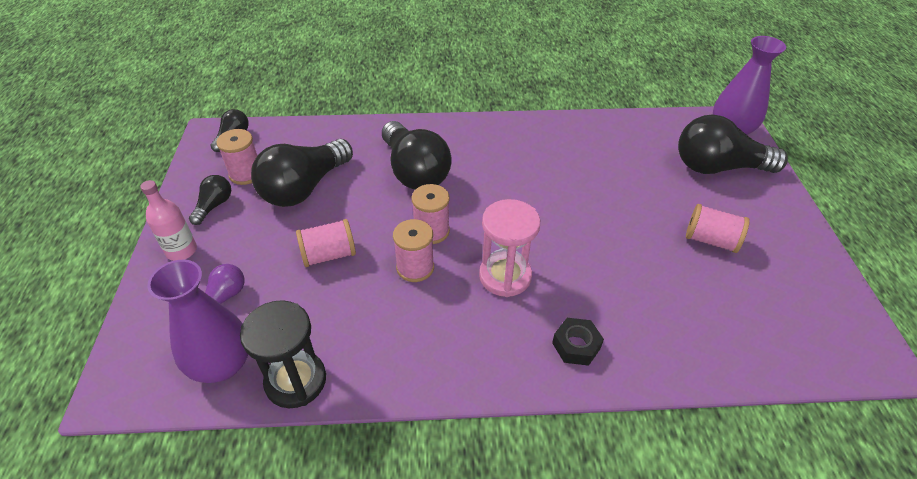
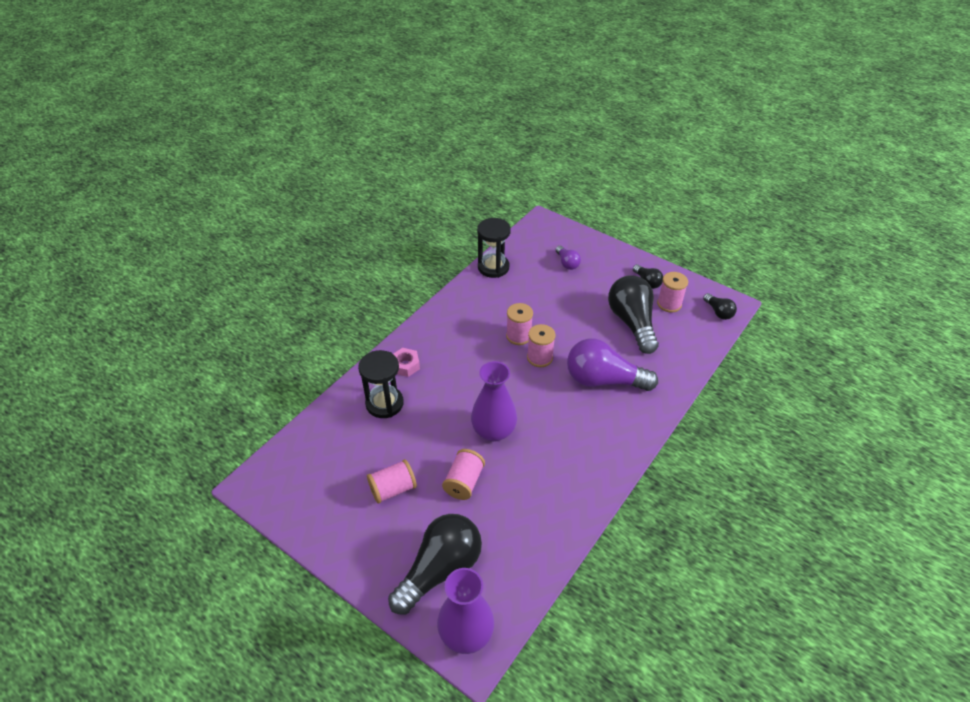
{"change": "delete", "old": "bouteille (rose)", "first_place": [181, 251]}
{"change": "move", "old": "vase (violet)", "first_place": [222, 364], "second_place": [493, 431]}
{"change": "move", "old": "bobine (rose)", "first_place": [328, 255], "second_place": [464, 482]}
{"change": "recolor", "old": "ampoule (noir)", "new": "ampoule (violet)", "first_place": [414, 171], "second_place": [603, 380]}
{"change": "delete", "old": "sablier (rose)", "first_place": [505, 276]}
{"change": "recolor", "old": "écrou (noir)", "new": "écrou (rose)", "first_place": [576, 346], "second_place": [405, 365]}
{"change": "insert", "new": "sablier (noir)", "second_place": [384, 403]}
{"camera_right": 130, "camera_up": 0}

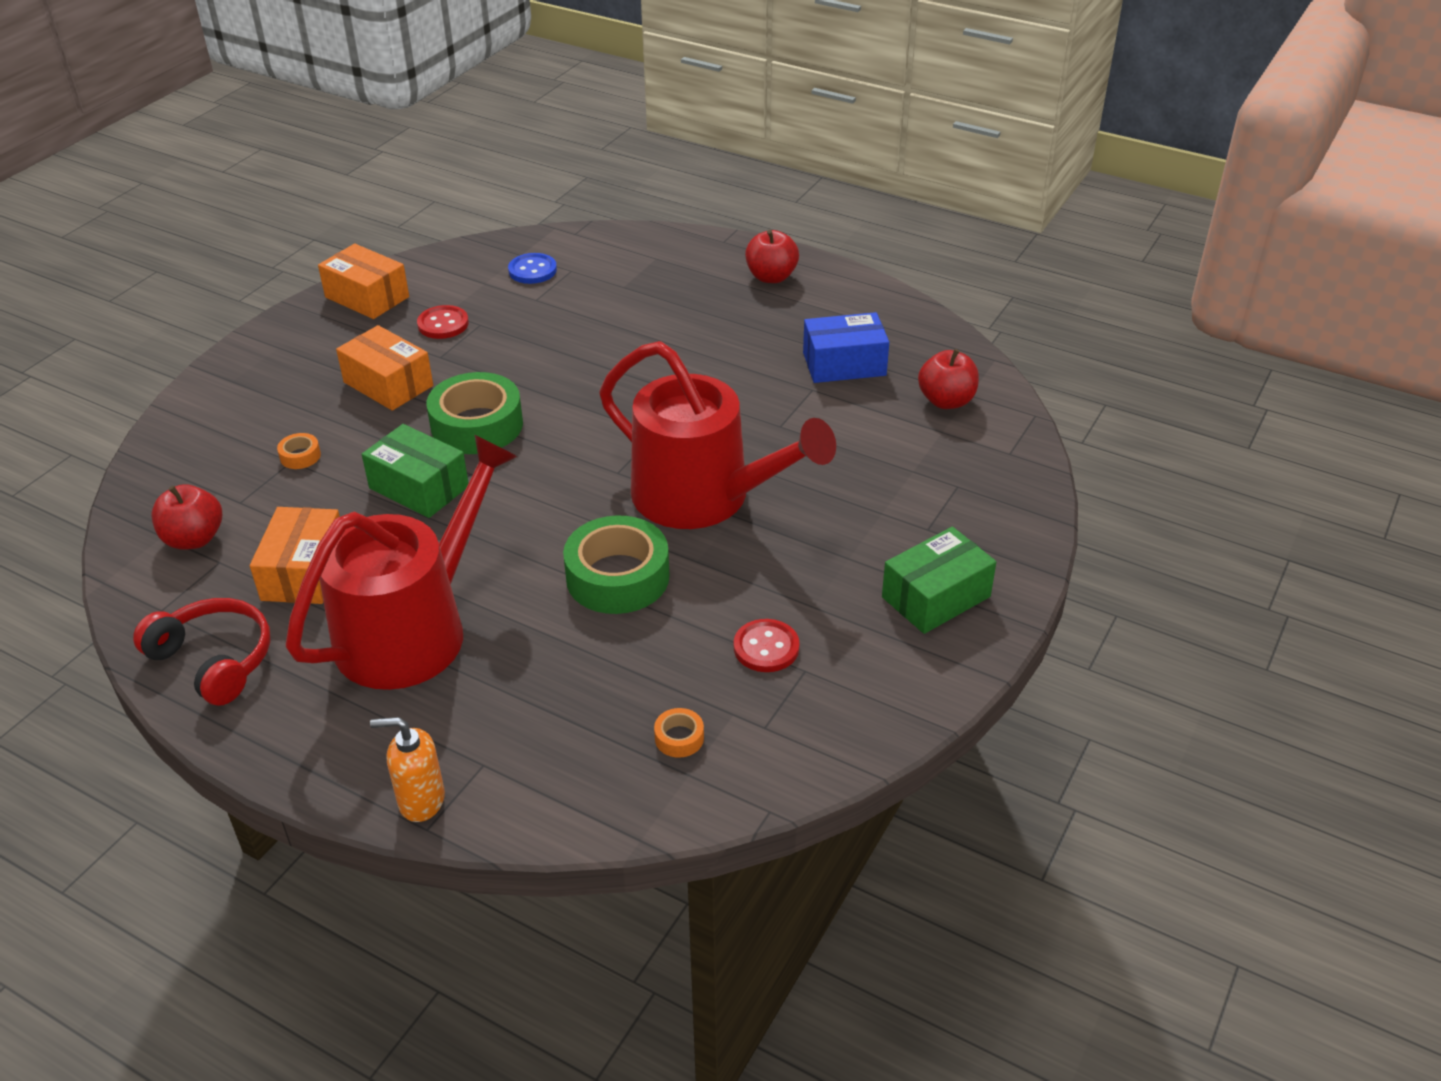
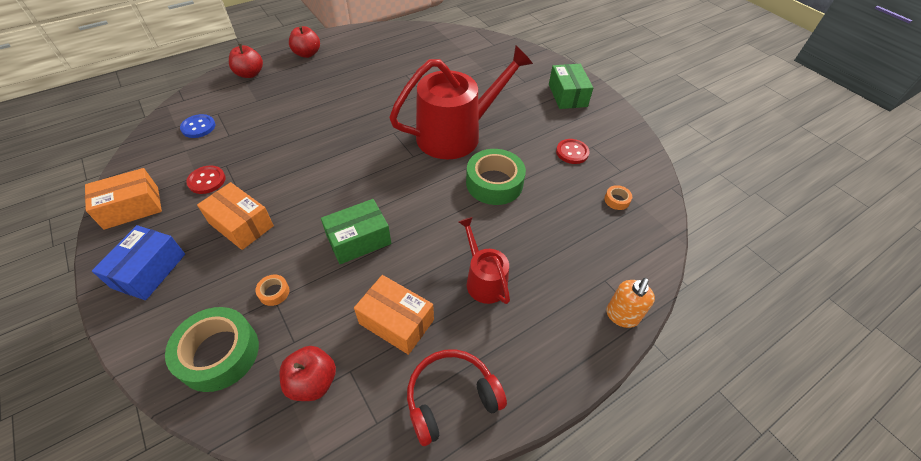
{"change": "resize", "old": "arrosoir (rouge)", "first_place": [412, 629], "second_place": [484, 280], "factor": 0.51}
{"change": "rotate", "old": "boîte (orange)", "first_place": [388, 384], "second_place": [241, 224], "degrees": 60}
{"change": "move", "old": "ruban adhésif (vert)", "first_place": [477, 425], "second_place": [219, 353]}
{"change": "move", "old": "boîte (bleu)", "first_place": [844, 364], "second_place": [149, 271]}
{"change": "move", "old": "pomme (rouge)", "first_place": [946, 401], "second_place": [250, 74]}
{"camera_right": -65, "camera_up": 10}

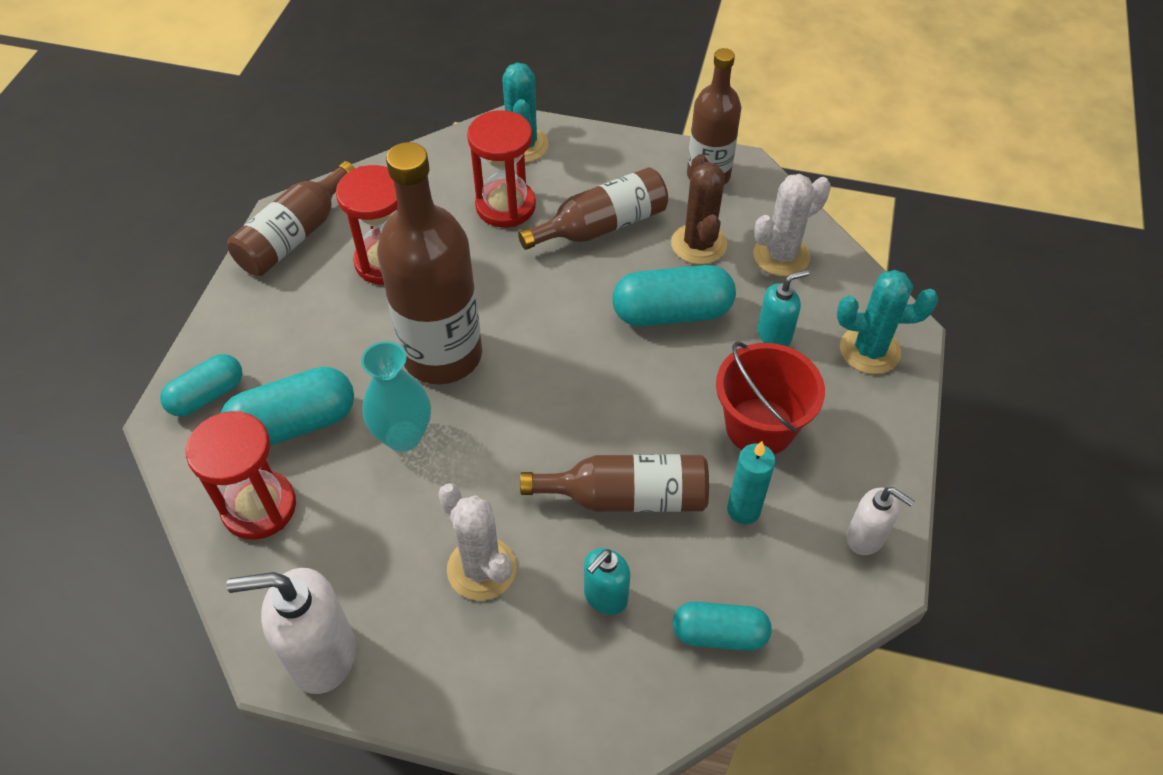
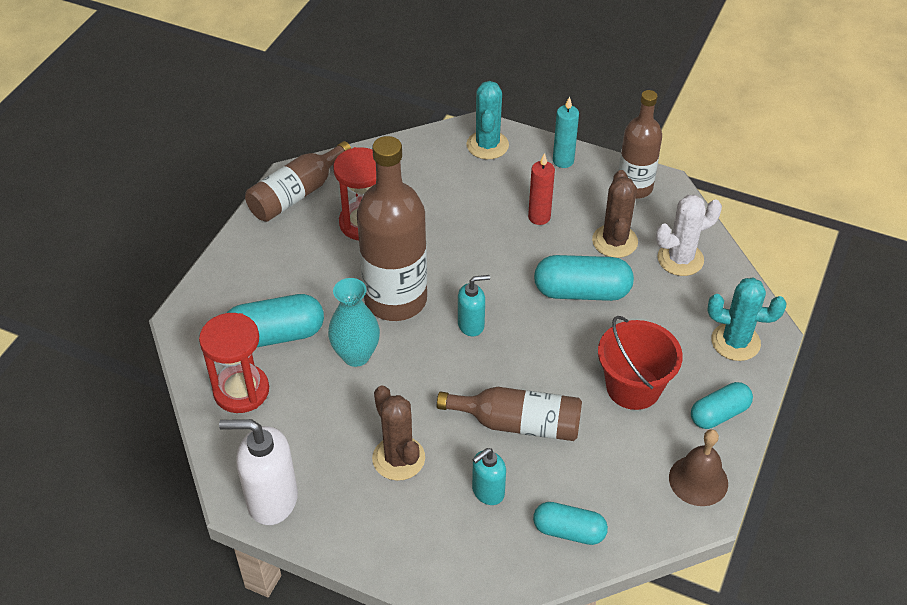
{"change": "move", "old": "gélule (turquoise)", "first_place": [207, 395], "second_place": [719, 414]}
{"change": "recolor", "old": "cactus (blanc)", "new": "cactus (marron)", "first_place": [481, 569], "second_place": [398, 458]}
{"change": "delete", "old": "sablier (rouge)", "first_place": [505, 206]}
{"change": "replace", "old": "bouteille (marron)", "new": "bougie (rouge)", "first_place": [602, 226], "second_place": [539, 217]}
{"change": "move", "old": "bougie (turquoise)", "first_place": [743, 510], "second_place": [563, 161]}
{"change": "move", "old": "distributeur de savon (turquoise)", "first_place": [774, 334], "second_place": [471, 325]}
{"change": "replace", "old": "distributeur de savon (blanc)", "new": "cloche (marron)", "first_place": [865, 537], "second_place": [698, 480]}
{"camera_right": 10, "camera_up": -5}

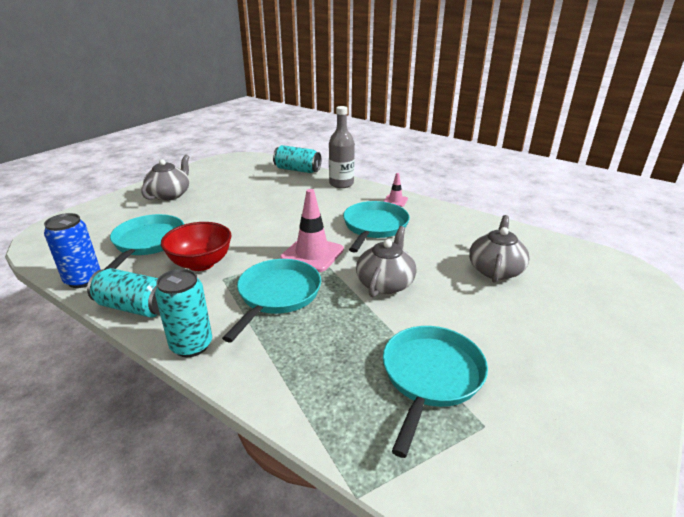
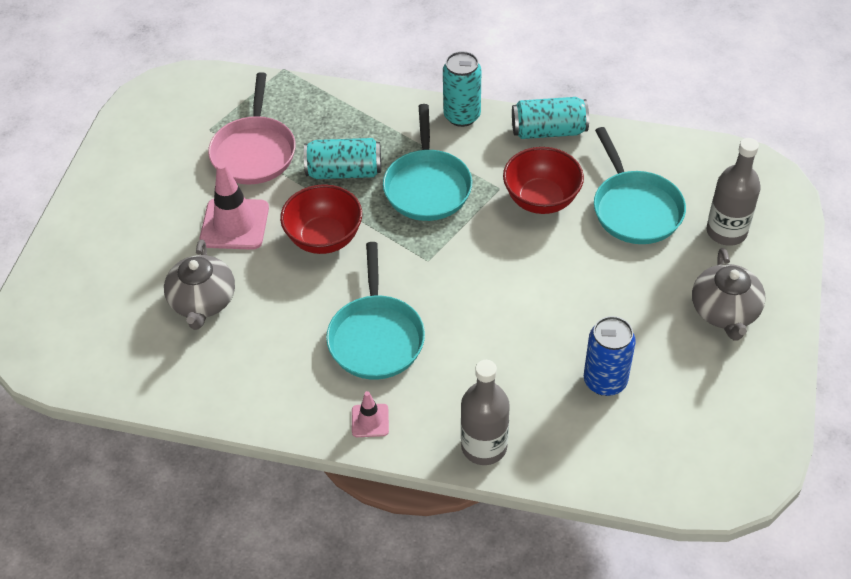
{"change": "move", "old": "canette (bleu)", "first_place": [83, 280], "second_place": [605, 381]}
{"change": "move", "old": "canette (turquoise)", "first_place": [297, 170], "second_place": [344, 171]}
{"change": "move", "old": "cône de chantier (rose)", "first_place": [312, 254], "second_place": [234, 224]}
{"change": "replace", "old": "théière (gris)", "new": "bol (rouge)", "first_place": [385, 283], "second_place": [324, 238]}
{"change": "recolor", "old": "poêle (turquoise)", "new": "poêle (rose)", "first_place": [430, 377], "second_place": [254, 151]}
{"change": "insert", "new": "bouteille (gris)", "second_place": [726, 231]}
{"camera_right": 160, "camera_up": 20}

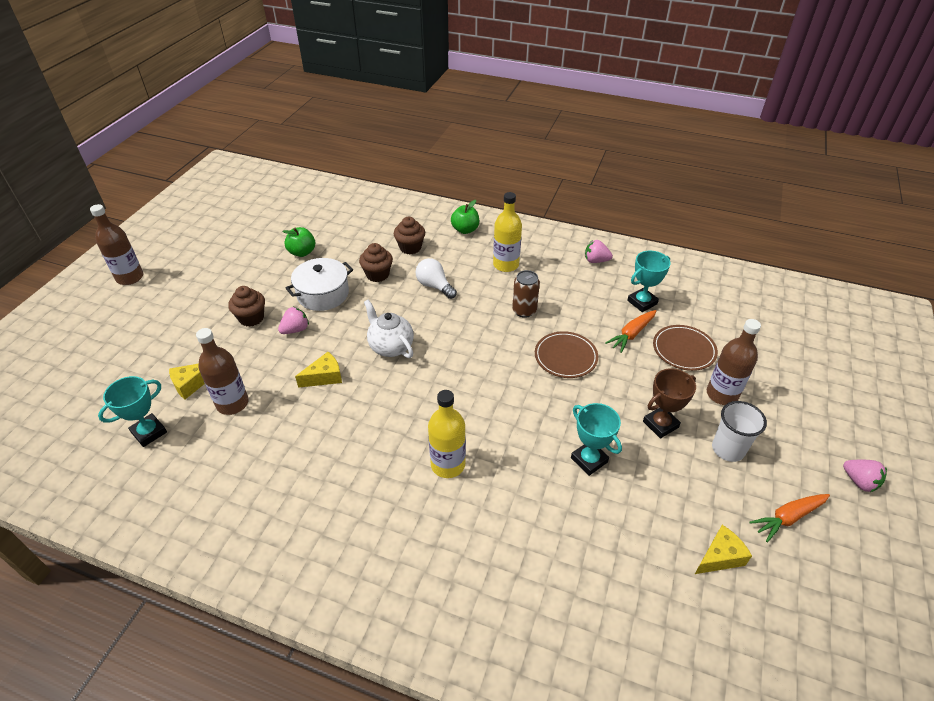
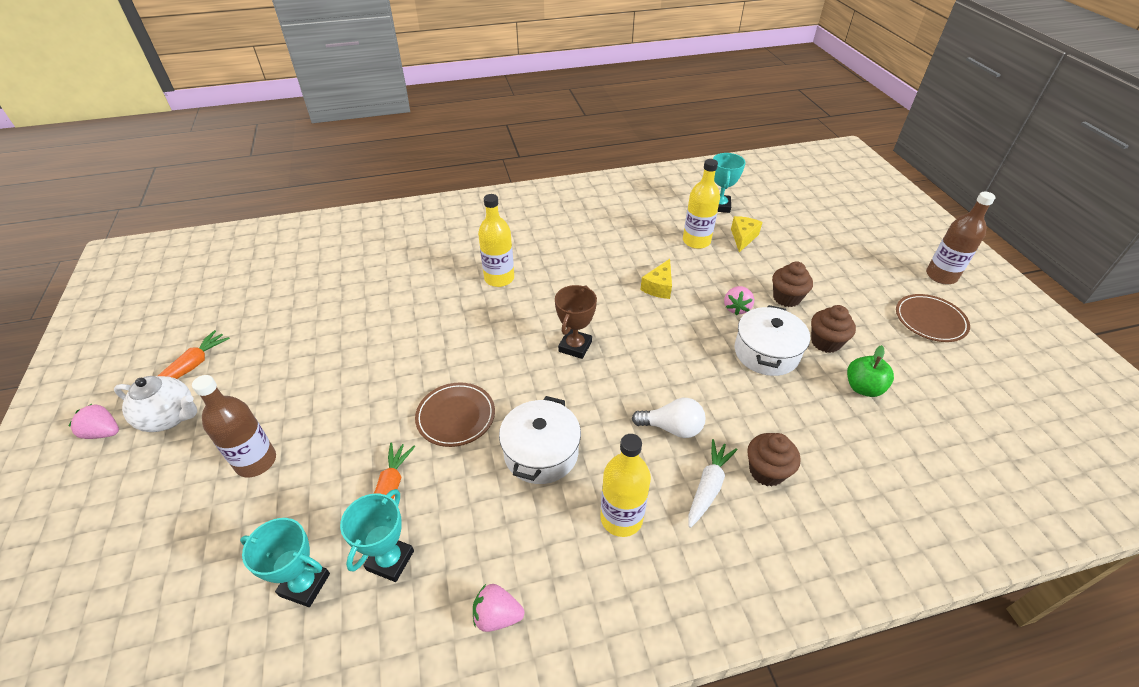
{"change": "recolor", "old": "bouteille (marron)", "new": "bouteille (jaune)", "first_place": [232, 403], "second_place": [696, 241]}
{"change": "move", "old": "muffin (marron)", "first_place": [377, 275], "second_place": [825, 342]}
{"change": "move", "old": "théière (blanc)", "first_place": [390, 346], "second_place": [170, 417]}
{"change": "delete", "old": "pomme (vert)", "first_place": [465, 230]}
{"change": "replace", "old": "canette (marron)", "new": "marmite (blanc)", "first_place": [524, 311], "second_place": [541, 452]}
{"change": "move", "old": "trophée (turquoise)", "first_place": [589, 460], "second_place": [305, 585]}
{"change": "rotate", "old": "fraise (rose)", "first_place": [596, 261], "second_place": [497, 616], "degrees": -150}
{"change": "move", "old": "trophée (marron)", "first_place": [660, 424], "second_place": [575, 346]}
{"change": "move", "old": "assiette (marron)", "first_place": [684, 350], "second_place": [930, 320]}
{"change": "delete", "old": "fromage (jaune)", "first_place": [719, 557]}
{"change": "delete", "old": "gobelet (blanc)", "first_place": [728, 449]}
{"change": "insert", "new": "carotte (blanc)", "second_place": [708, 487]}
{"camera_right": 145, "camera_up": 0}

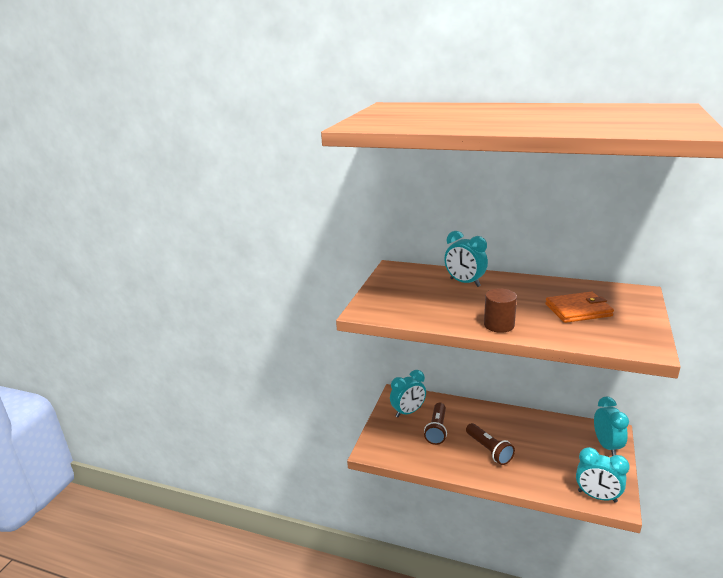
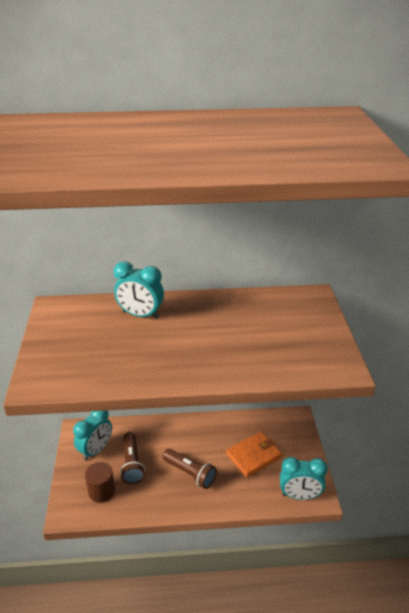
{"change": "move", "old": "cylindre (marron)", "first_place": [499, 325], "second_place": [101, 491]}
{"change": "move", "old": "portefeuille (orange)", "first_place": [578, 310], "second_place": [253, 456]}
{"change": "delete", "old": "réveil (turquoise)", "first_place": [606, 446]}
{"camera_right": -25, "camera_up": 10}

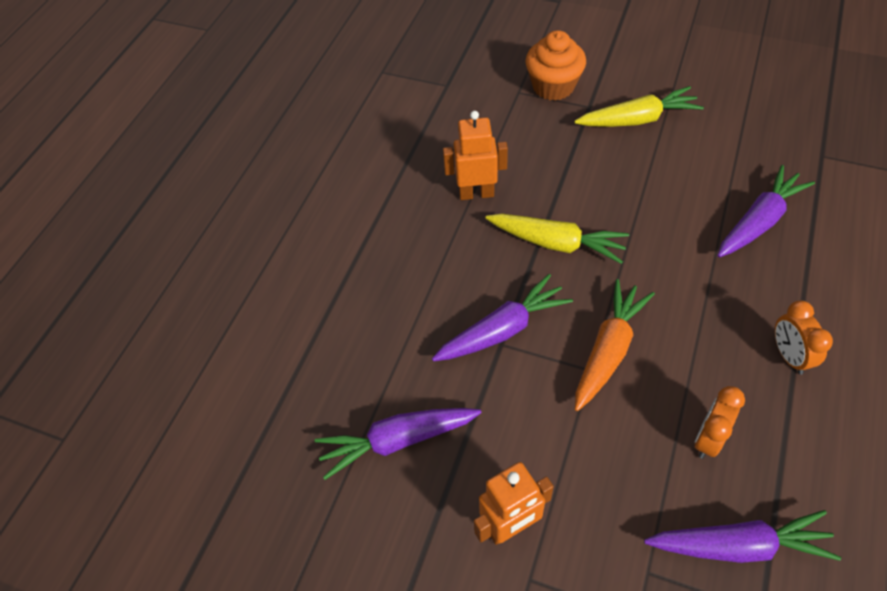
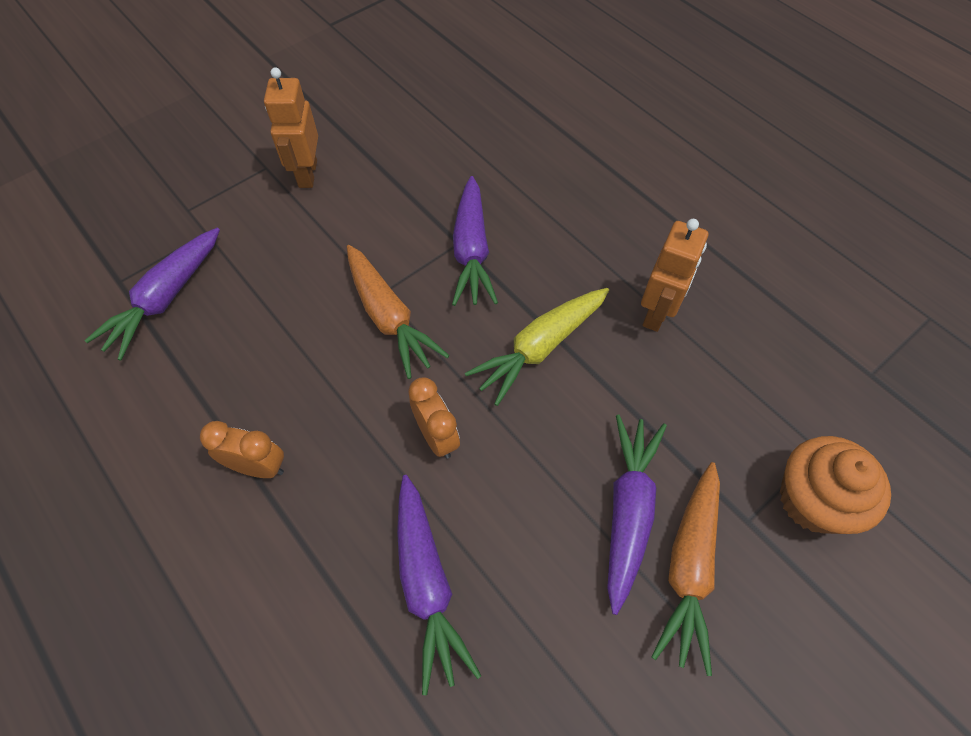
{"change": "move", "old": "carotte (violet)", "first_place": [397, 441], "second_place": [628, 510]}
{"change": "recolor", "old": "carotte (jaune)", "new": "carotte (orange)", "first_place": [638, 119], "second_place": [688, 568]}
{"change": "move", "old": "réveil (orange)", "first_place": [708, 439], "second_place": [437, 436]}
{"camera_right": 115, "camera_up": 5}

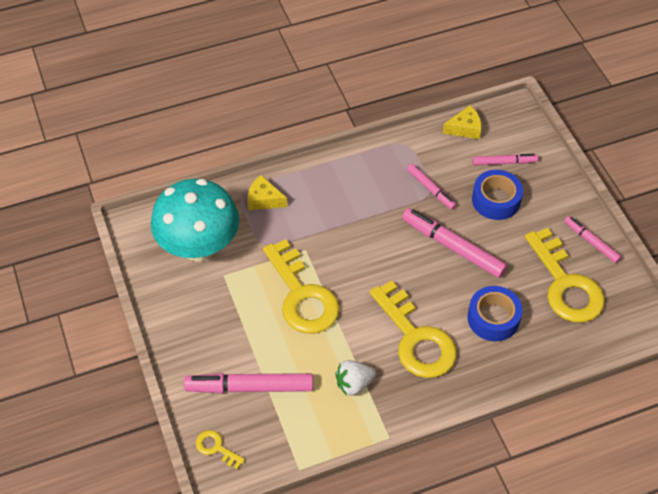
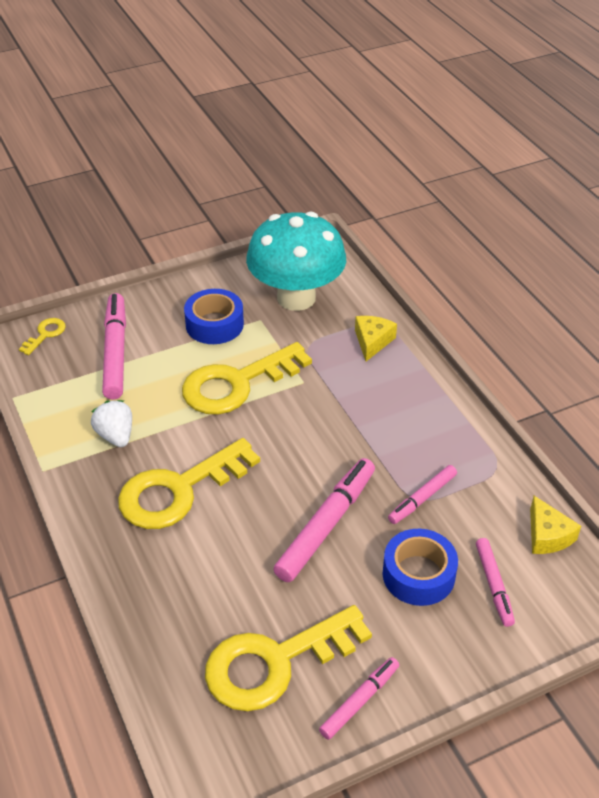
{"change": "move", "old": "ruban adhésif (bleu)", "first_place": [493, 318], "second_place": [214, 324]}
{"camera_right": 85, "camera_up": -10}

